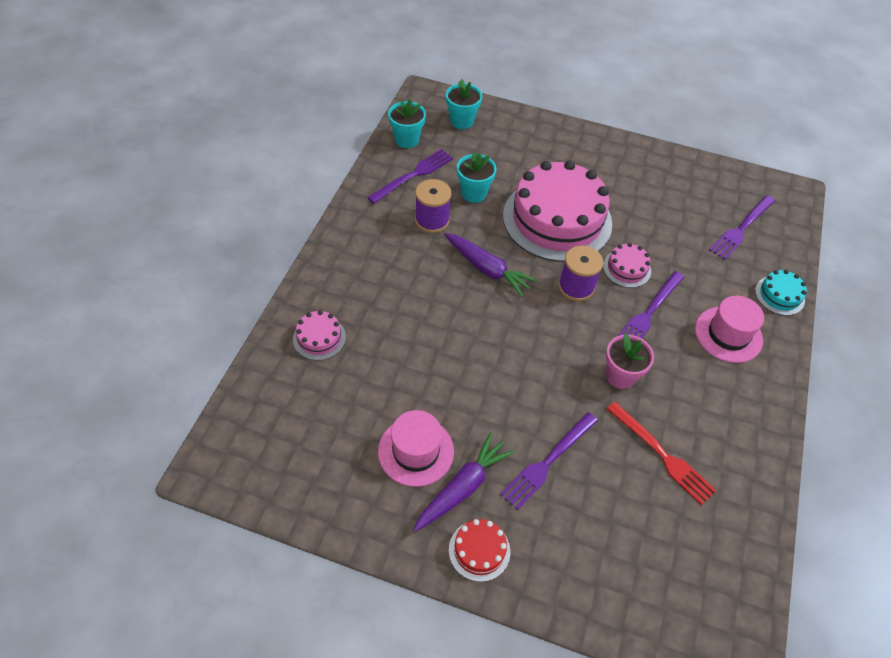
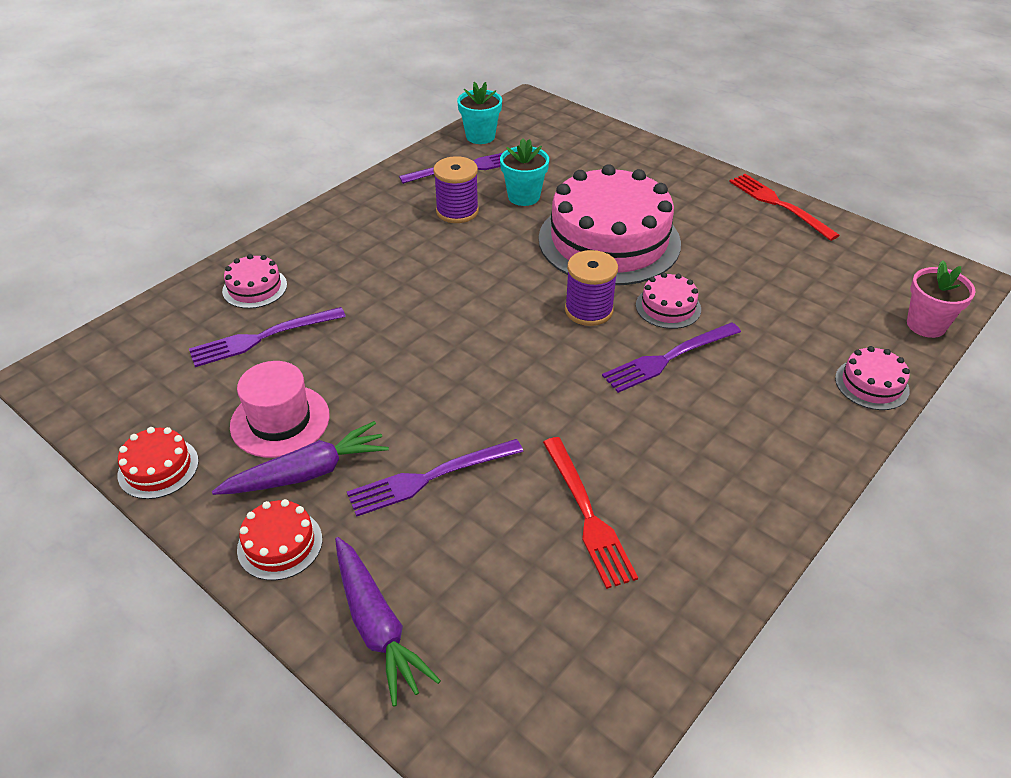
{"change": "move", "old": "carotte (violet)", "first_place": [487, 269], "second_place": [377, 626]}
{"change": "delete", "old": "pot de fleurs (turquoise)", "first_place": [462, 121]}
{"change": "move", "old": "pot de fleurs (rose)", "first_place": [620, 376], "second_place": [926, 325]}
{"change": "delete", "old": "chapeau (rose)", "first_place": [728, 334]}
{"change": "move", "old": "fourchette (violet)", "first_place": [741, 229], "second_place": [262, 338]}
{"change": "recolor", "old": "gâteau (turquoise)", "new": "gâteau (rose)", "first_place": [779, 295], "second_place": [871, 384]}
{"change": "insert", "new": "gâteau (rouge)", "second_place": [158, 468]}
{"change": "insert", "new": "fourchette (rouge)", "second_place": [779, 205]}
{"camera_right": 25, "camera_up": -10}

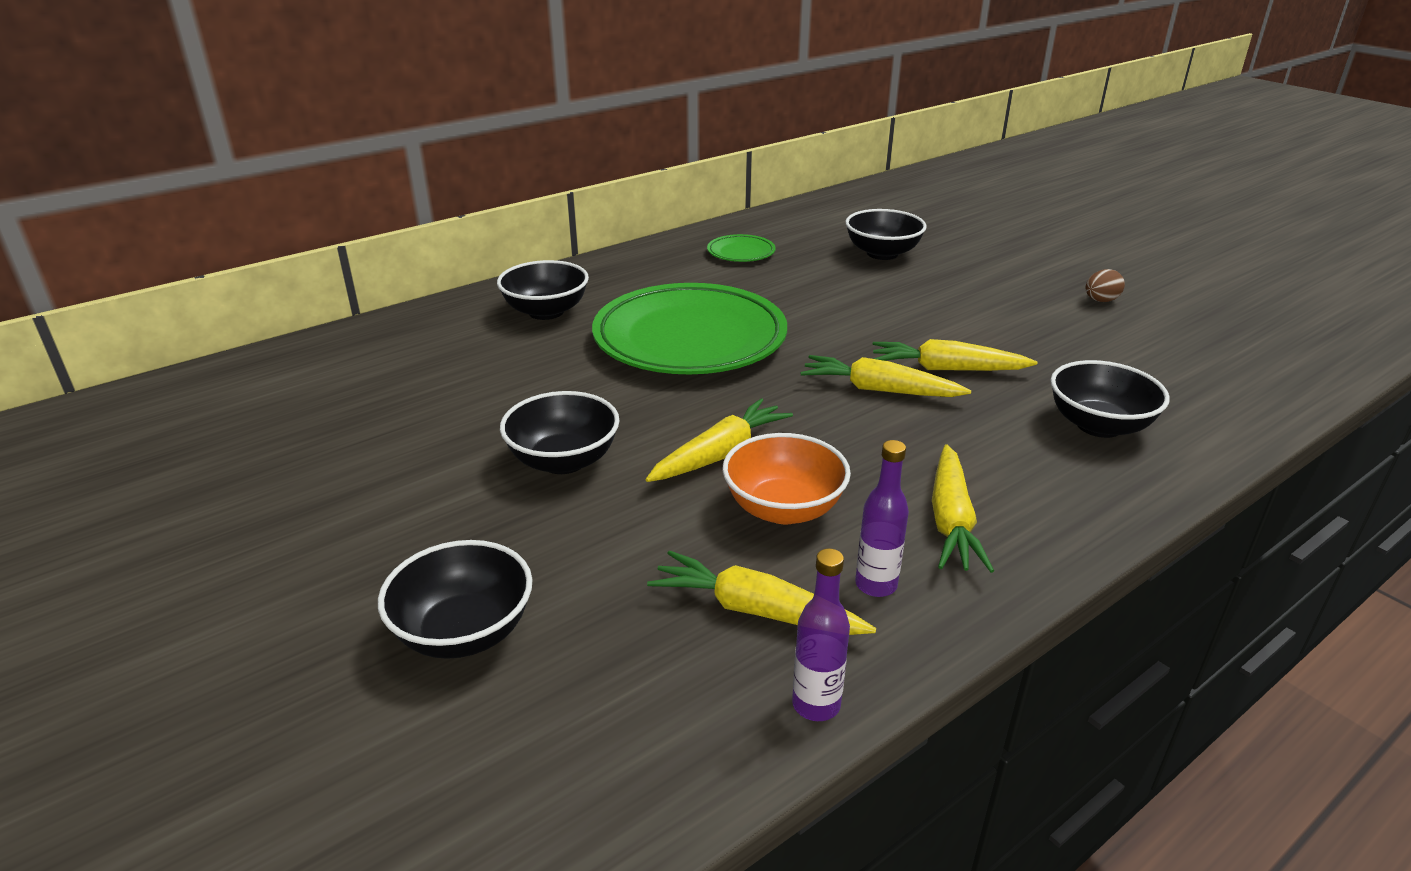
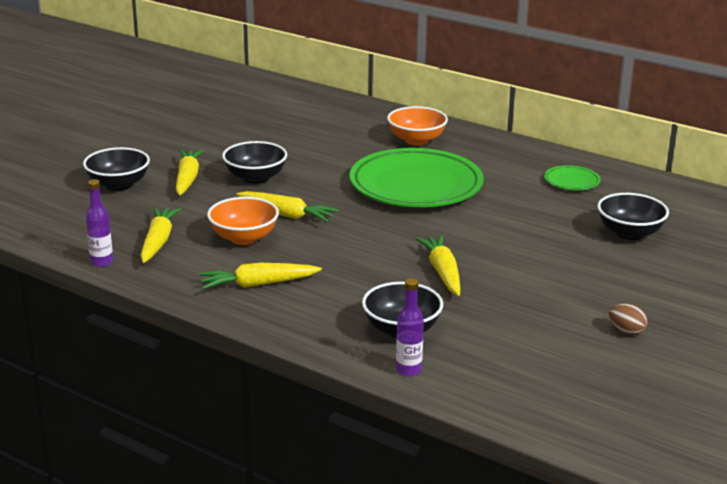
{"change": "recolor", "old": "bol (noir)", "new": "bol (orange)", "first_place": [546, 311], "second_place": [416, 140]}
{"change": "move", "old": "carotte (jaune)", "first_place": [879, 390], "second_place": [187, 179]}
{"change": "move", "old": "bouteille (violet)", "first_place": [876, 585], "second_place": [408, 370]}
{"camera_right": 70, "camera_up": -5}

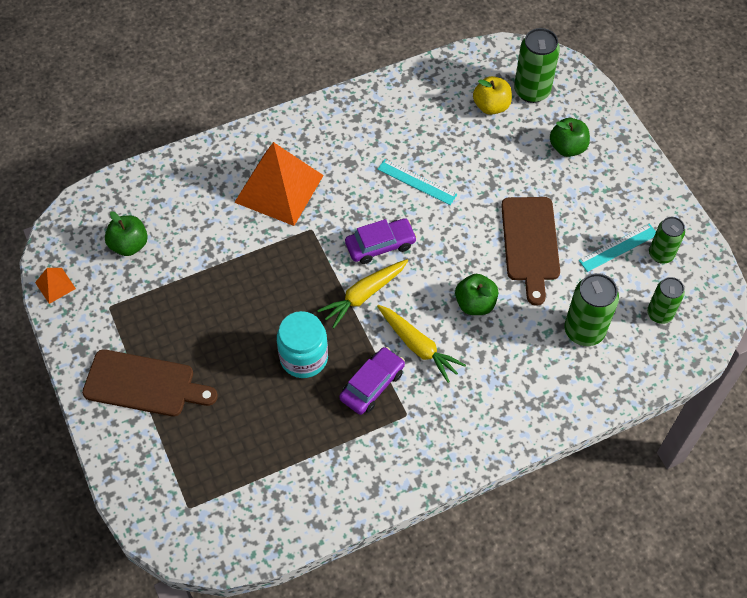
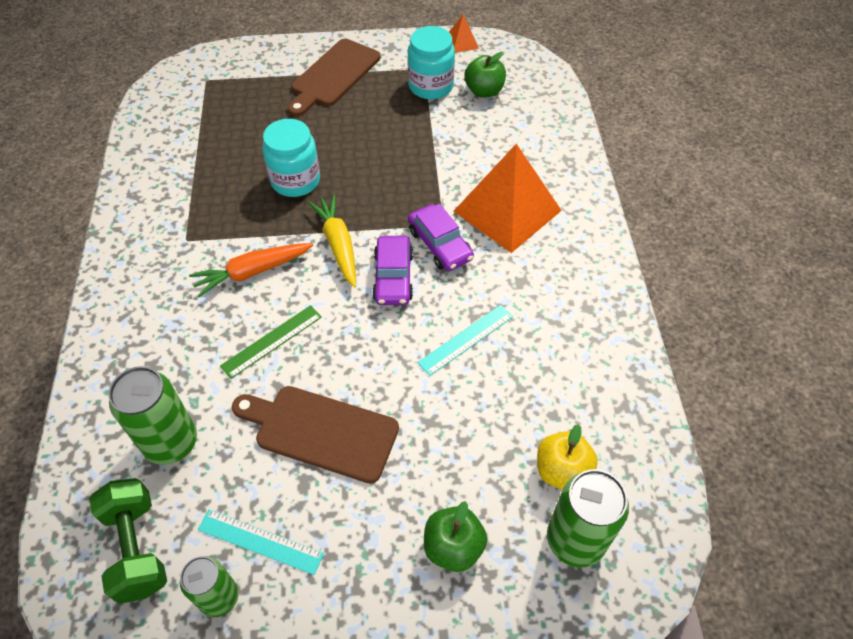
{"change": "move", "old": "voiture (violet)", "first_place": [372, 385], "second_place": [440, 244]}
{"change": "recolor", "old": "carotte (jaune)", "new": "carotte (orange)", "first_place": [418, 346], "second_place": [253, 272]}
{"change": "replace", "old": "pomme (vert)", "new": "règle (vert)", "first_place": [475, 304], "second_place": [272, 341]}
{"change": "rotate", "old": "règle (turquoise)", "first_place": [618, 247], "second_place": [260, 541], "degrees": -60}
{"change": "replace", "old": "canette (vert)", "new": "haltère (vert)", "first_place": [659, 314], "second_place": [137, 548]}
{"change": "insert", "new": "bocal (turquoise)", "second_place": [431, 86]}
{"camera_right": 110, "camera_up": -5}

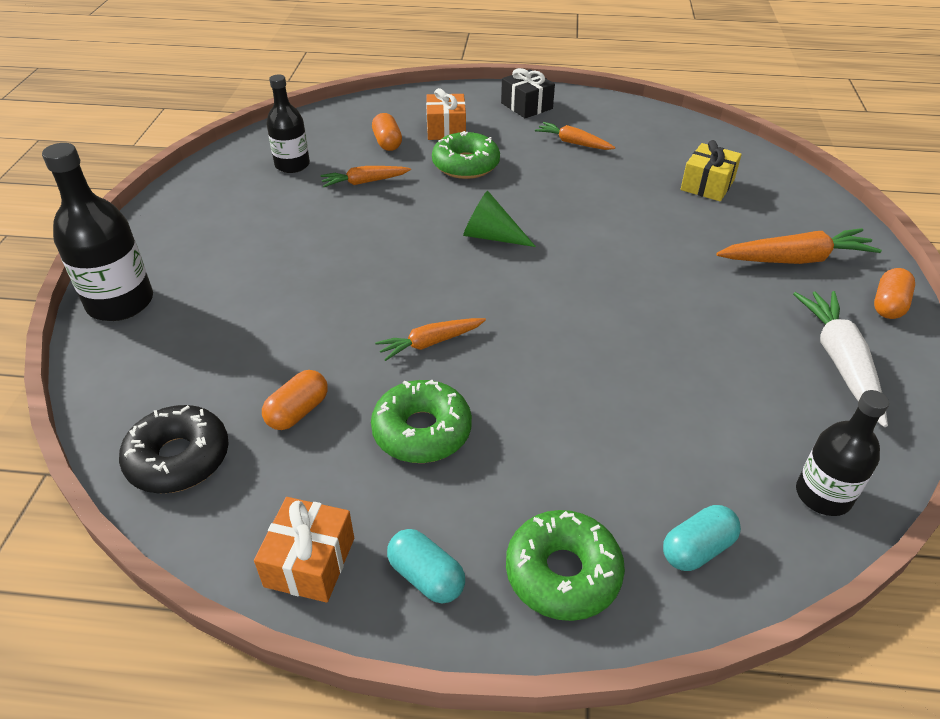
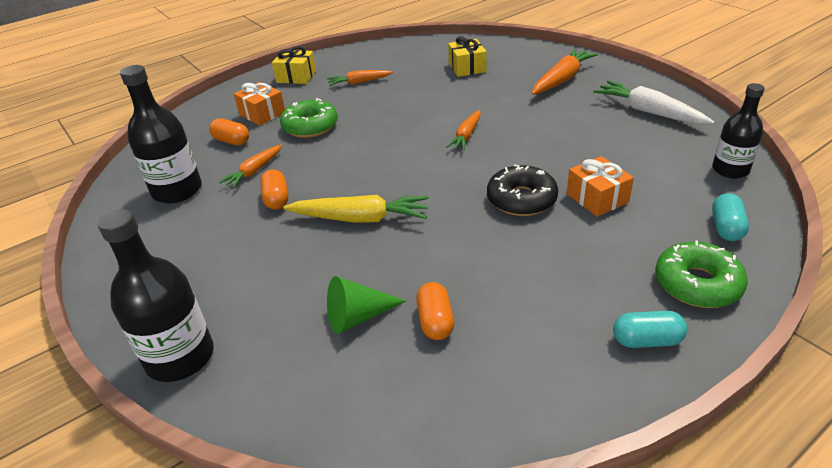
{"change": "move", "old": "beignet (noir)", "first_place": [178, 458], "second_place": [521, 199]}
{"change": "move", "old": "cadeau (orange)", "first_place": [310, 562], "second_place": [597, 198]}
{"change": "resize", "old": "bouteille (noir)", "first_place": [292, 165], "second_place": [177, 190], "factor": 1.51}
{"change": "delete", "old": "beignet (vert)", "first_place": [422, 431]}
{"change": "move", "old": "carotte (orange)", "first_place": [430, 343], "second_place": [466, 136]}
{"change": "move", "old": "cône (vert)", "first_place": [491, 236], "second_place": [358, 317]}
{"change": "recolor", "old": "cadeau (noir)", "new": "cadeau (jaune)", "first_place": [526, 106], "second_place": [296, 77]}
{"change": "move", "old": "gélule (orange)", "first_place": [888, 305], "second_place": [276, 199]}
{"change": "insert", "new": "carotte (jaune)", "second_place": [360, 218]}
{"camera_right": -40, "camera_up": -5}

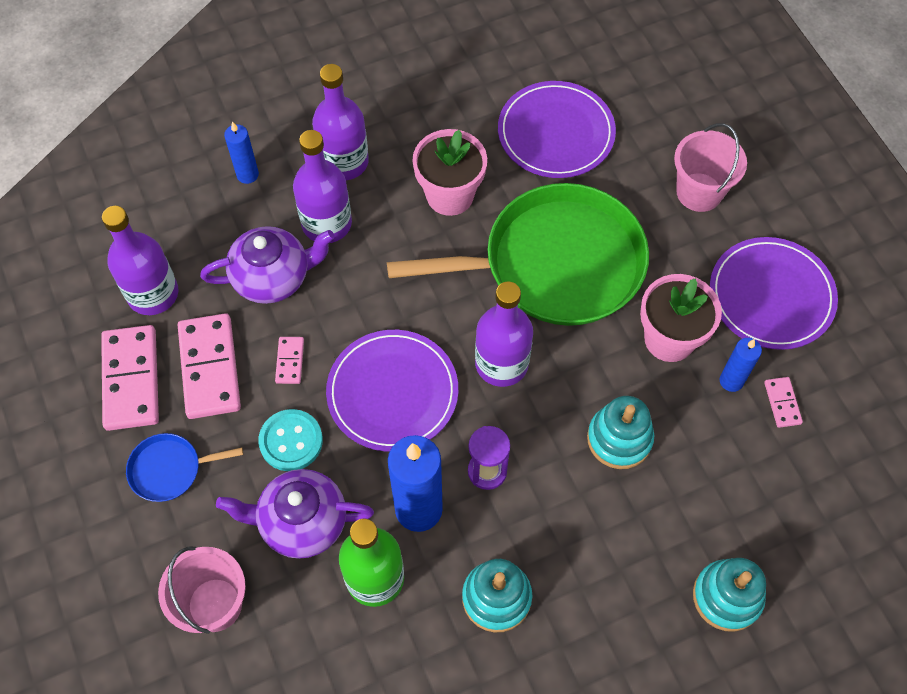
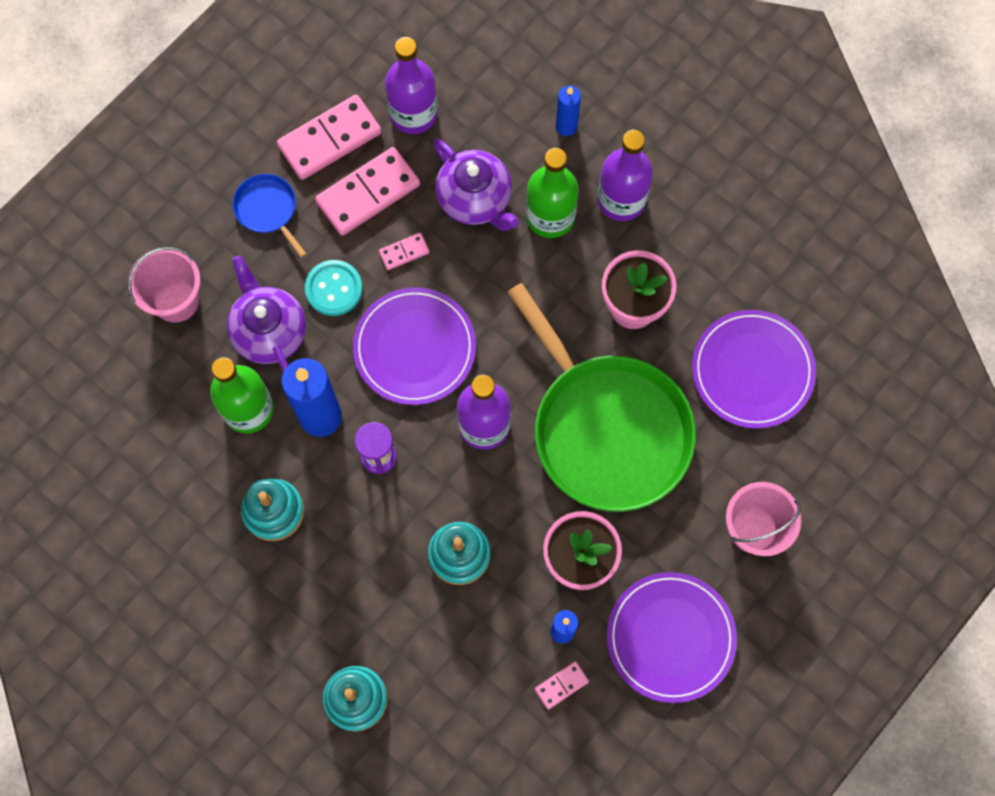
{"change": "recolor", "old": "bouteille (violet)", "new": "bouteille (vert)", "first_place": [326, 223], "second_place": [550, 216]}
{"camera_right": 65, "camera_up": 10}

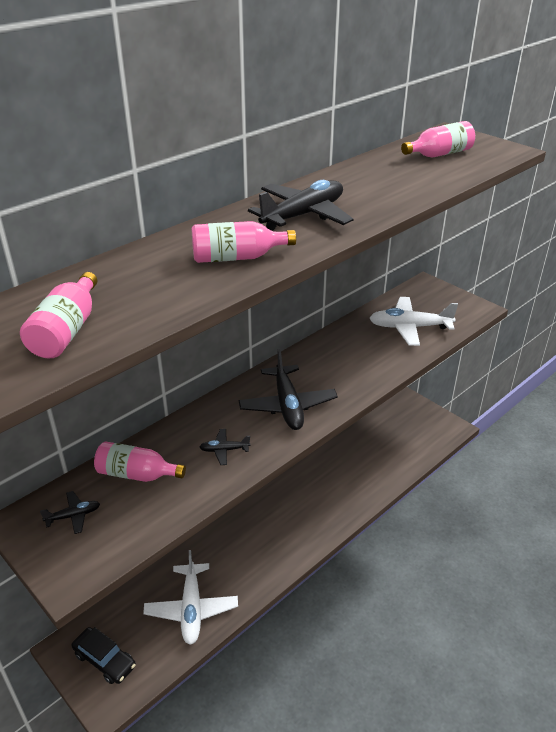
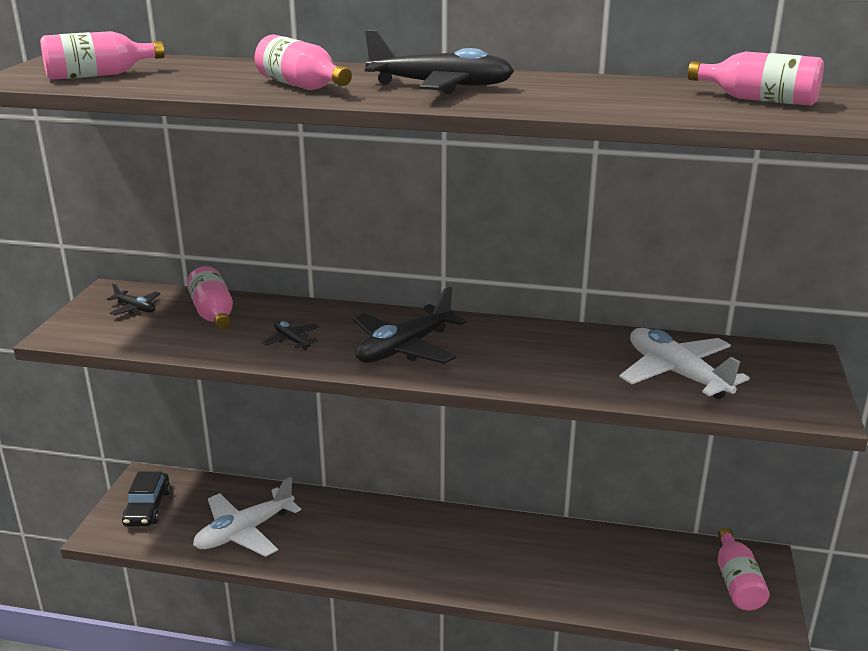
{"change": "insert", "new": "bouteille (rose)", "second_place": [737, 582]}
{"camera_right": 55, "camera_up": -10}

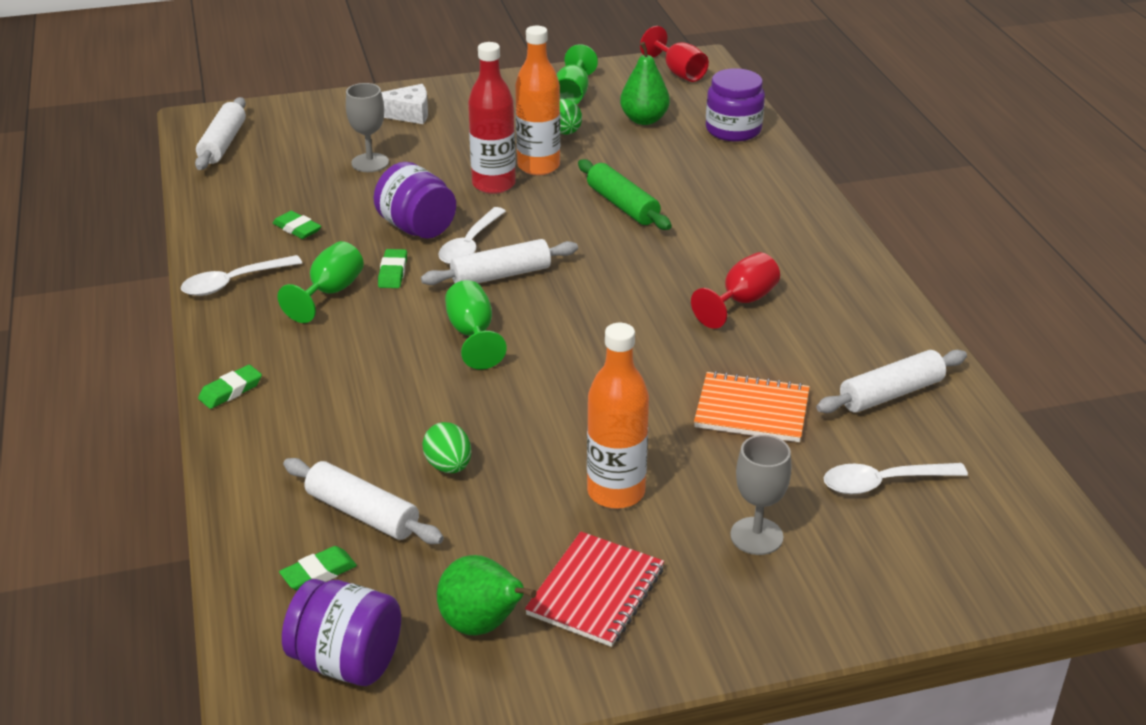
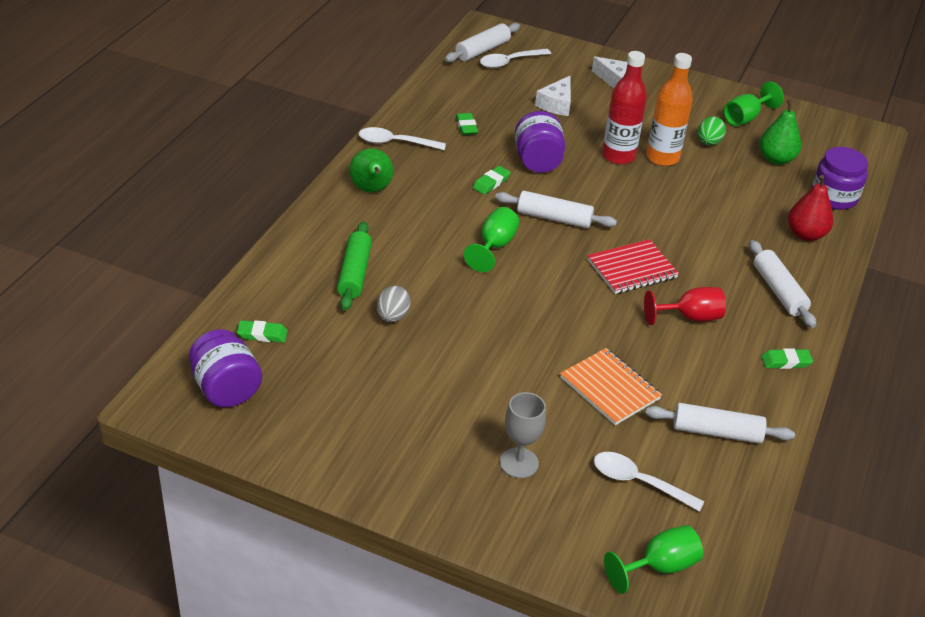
{"change": "move", "old": "gomme (vert)", "first_place": [230, 391], "second_place": [785, 361]}
{"change": "move", "old": "verre à pied (vert)", "first_place": [330, 292], "second_place": [659, 567]}
{"change": "move", "old": "rouleau à pâtisserie (blanc)", "first_place": [363, 513], "second_place": [779, 291]}
{"change": "replace", "old": "verre à pied (gris)", "new": "fromage (blanc)", "first_place": [370, 163], "second_place": [556, 104]}
{"change": "recolor", "old": "œuf (vert)", "new": "œuf (gris)", "first_place": [448, 466], "second_place": [392, 316]}
{"change": "move", "old": "poire (vert)", "first_place": [482, 625], "second_place": [371, 190]}
{"change": "move", "old": "cuillère (blanc)", "first_place": [470, 245], "second_place": [509, 62]}
{"change": "move", "old": "carnet (rouge)", "first_place": [596, 592], "second_place": [632, 269]}
{"change": "move", "old": "rouleau à pâtisserie (vert)", "first_place": [622, 205], "second_place": [354, 273]}
{"change": "delete", "old": "bouteille (orange)", "first_place": [616, 492]}
{"change": "delete", "old": "verre à pied (rouge)", "first_place": [679, 72]}
{"change": "insert", "new": "poire (rouge)", "second_place": [805, 234]}
{"camera_right": 35, "camera_up": 5}

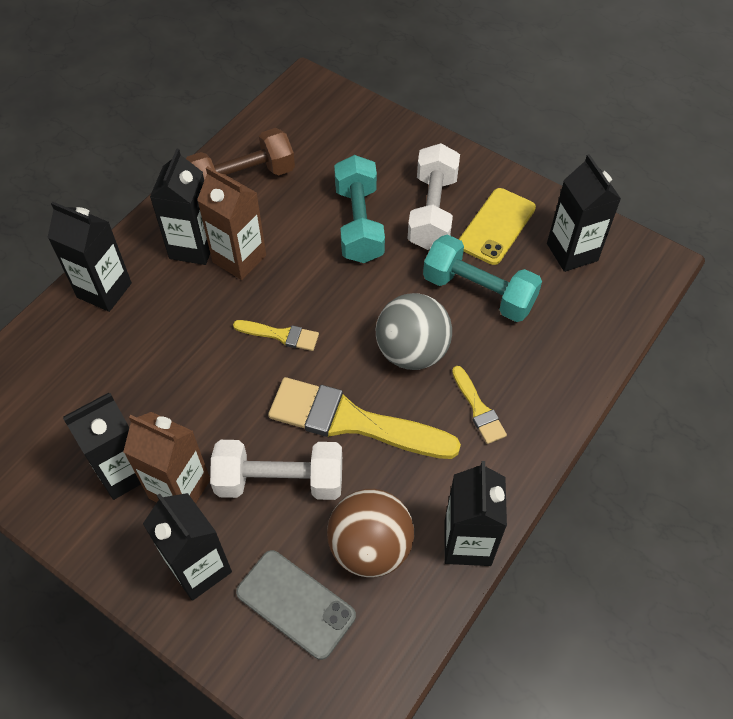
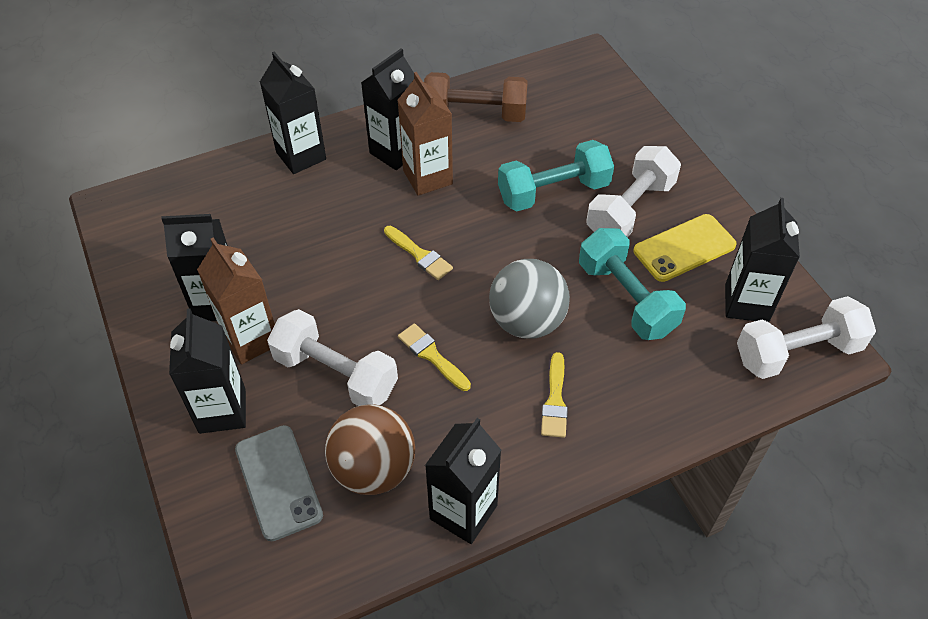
{"change": "resize", "old": "pinceau (jaune)", "first_place": [352, 421], "second_place": [431, 355], "factor": 0.48}
{"change": "rotate", "old": "haltère (turquoise)", "first_place": [359, 224], "second_place": [553, 192], "degrees": 45}
{"change": "insert", "new": "haltère (blanc)", "second_place": [797, 352]}
{"camera_right": 30, "camera_up": -5}

